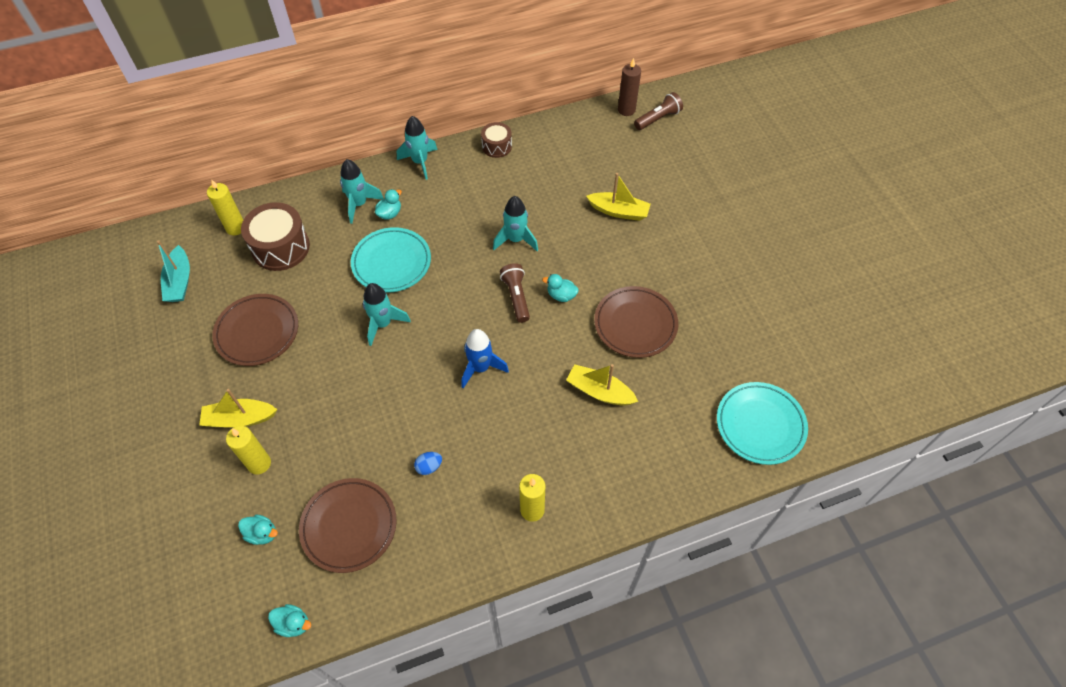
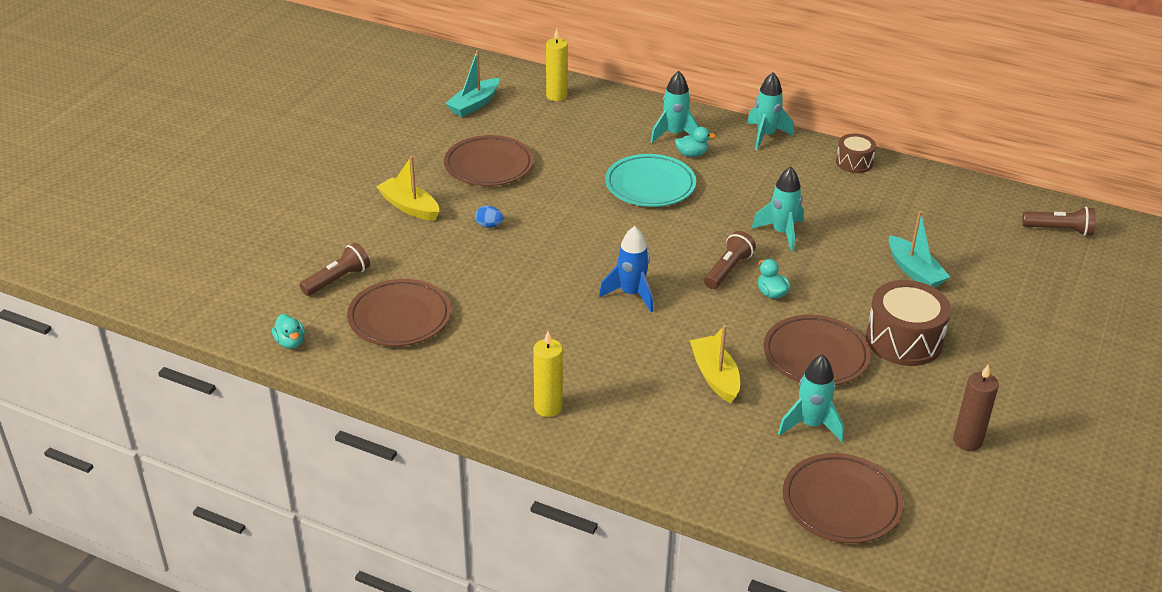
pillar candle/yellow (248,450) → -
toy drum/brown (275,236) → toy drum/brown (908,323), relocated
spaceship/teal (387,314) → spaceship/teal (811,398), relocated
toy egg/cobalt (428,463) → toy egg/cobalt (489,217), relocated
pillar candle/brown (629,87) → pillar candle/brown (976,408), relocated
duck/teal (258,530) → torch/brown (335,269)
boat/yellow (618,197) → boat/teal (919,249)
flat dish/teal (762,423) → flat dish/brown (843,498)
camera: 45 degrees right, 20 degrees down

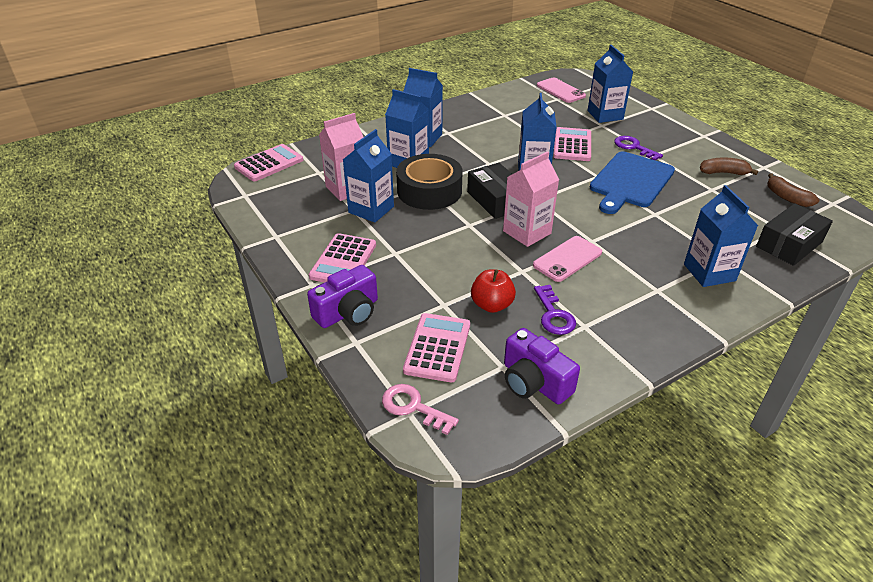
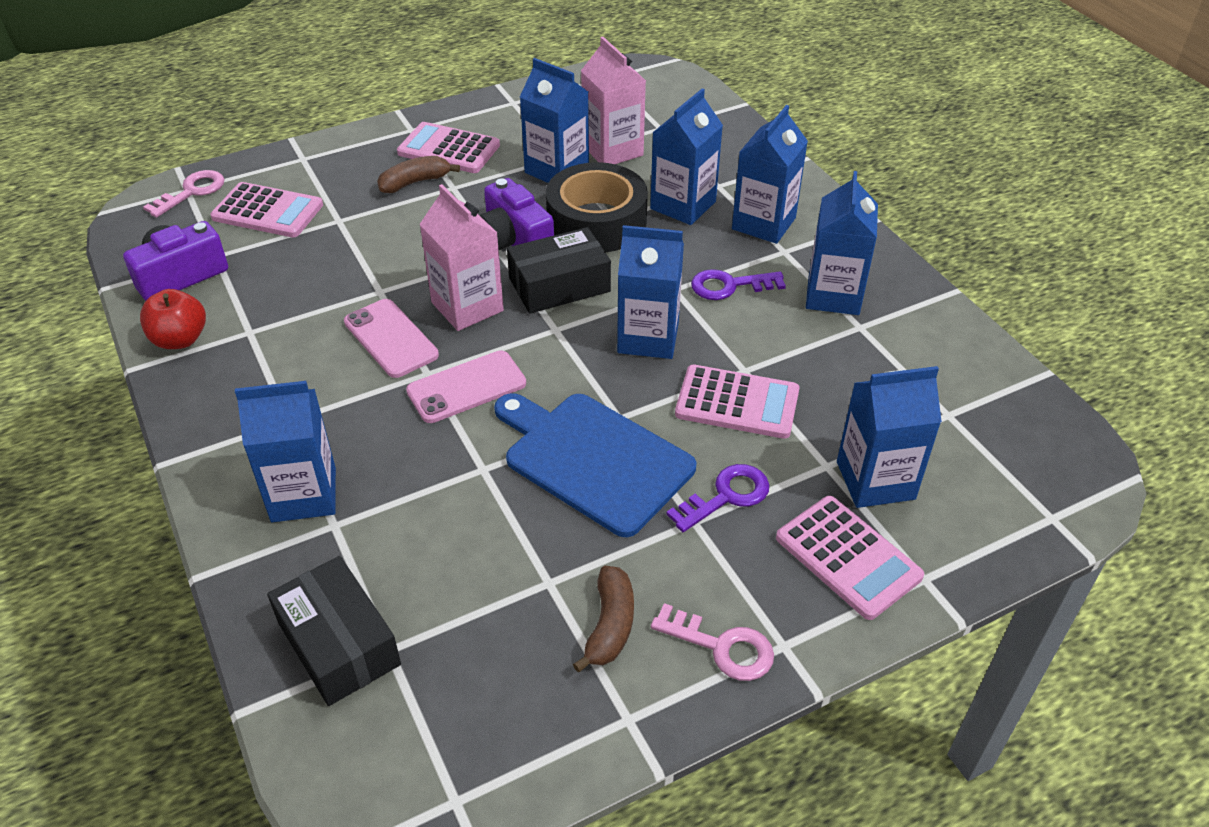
- → door key/pink (712,642)
- → juice carton/cobalt (842,243)
calculator/pink (268,163) → calculator/pink (850,558), relocated
camera/violet (342,296) → camera/violet (517,214), relocated
apple/scarlet (493,291) → apple/scarlet (173,319), relocated
door key/violet (555,310) → door key/violet (738,284), relocated
phone/pink (561,90) → phone/pink (466,387), relocated
toy banana/brown (793,190) → toy banana/brown (418,174), relocated
camera: 95 degrees right, 5 degrees up

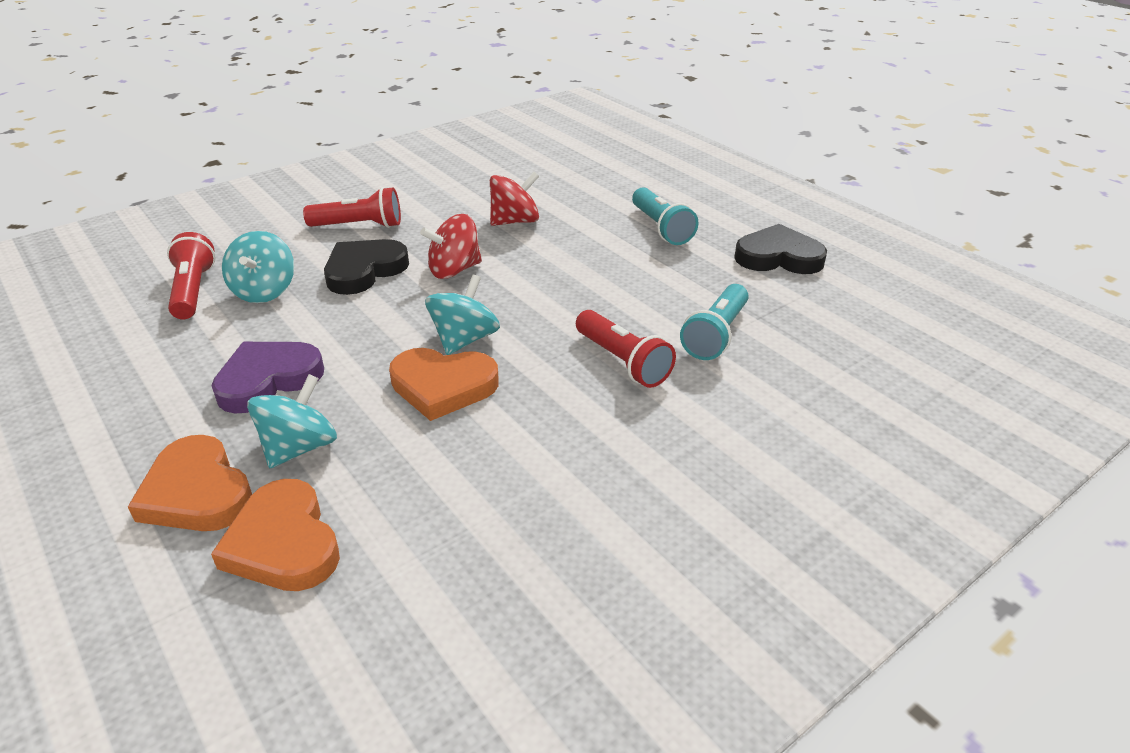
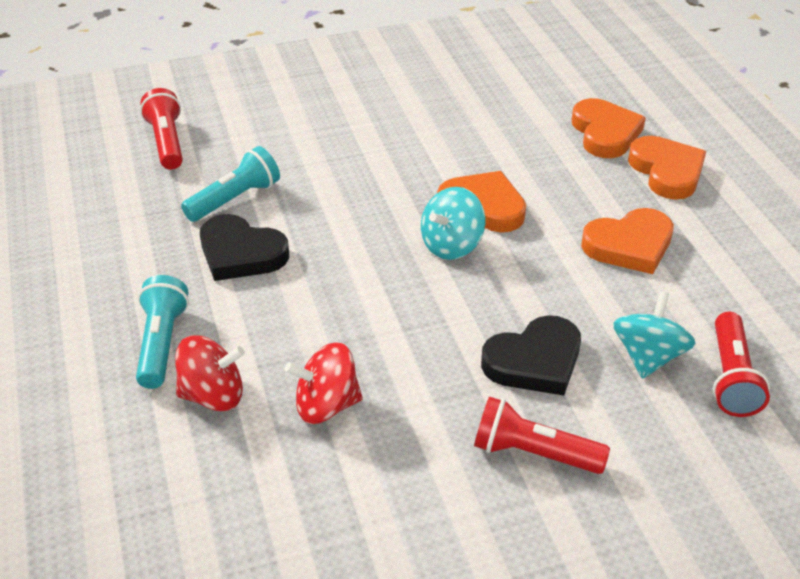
toy top/teal (292,421) → -
toy top/scarlet (451,246) → toy top/scarlet (210,373), relocated
torch/scarlet (626,349) → torch/scarlet (161,129), relocated
heart shape/black (780,249) → heart shape/black (244,247), relocated
heart shape/violet (267,378) → heart shape/orange-coloured (627,241)
camera: 160 degrees left, 5 degrees up

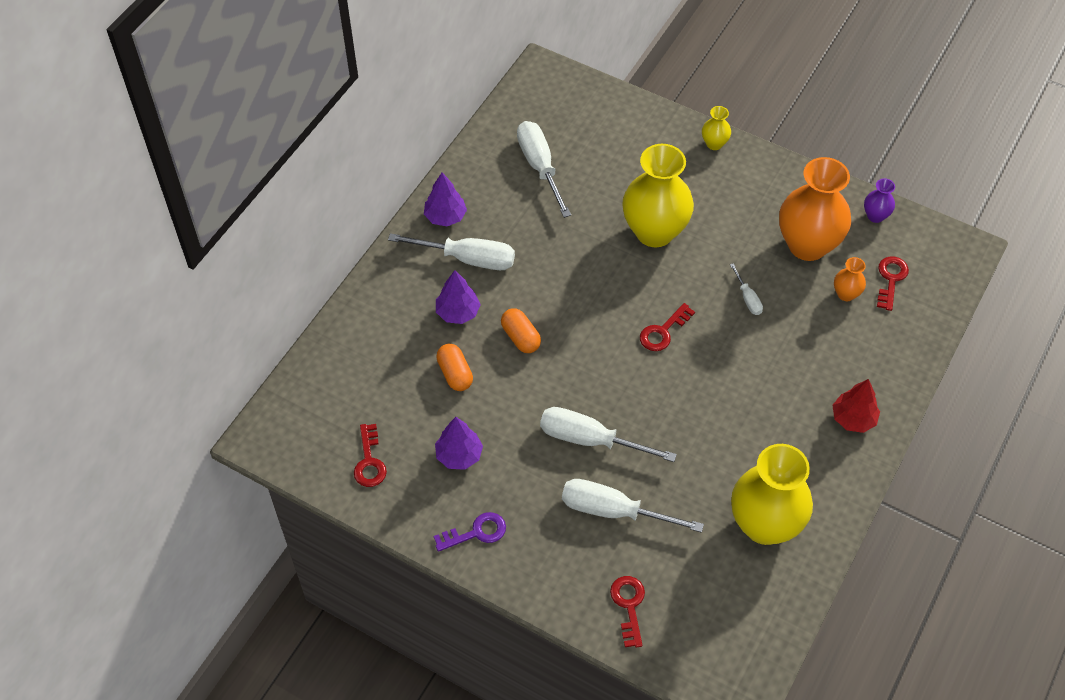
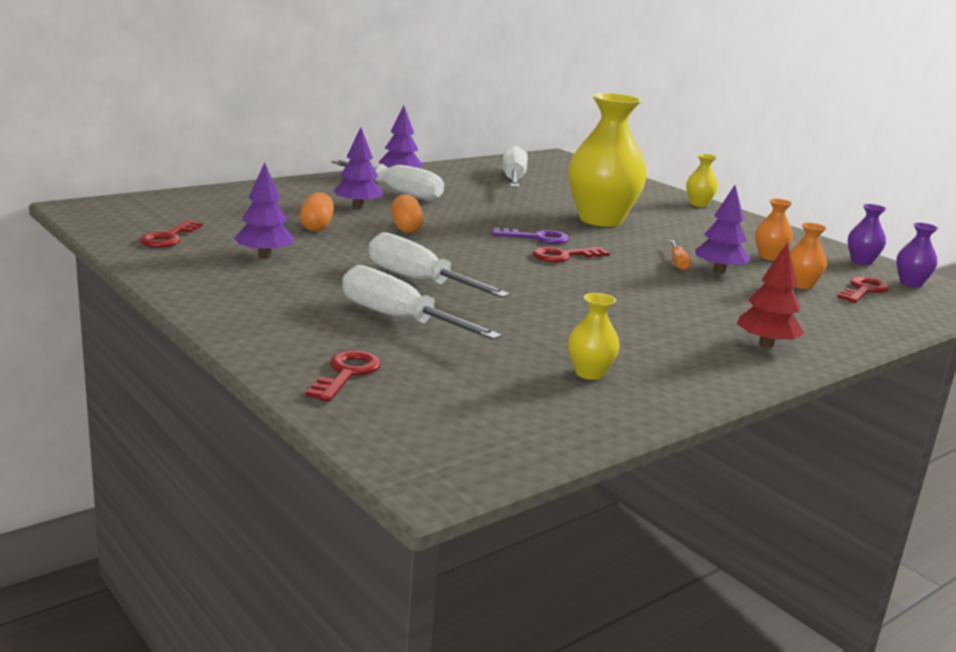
- → fir tree/violet (722,229)
- → tall vase/violet (917,254)
door key/violet (470,532) → door key/violet (530,236), relocated
hand screwdriver/snow-white (746,289) → hand screwdriver/orange-coloured (680,255)
tall vase/yellow (772,494) → tall vase/yellow (594,336), x0.44
tall vase/orange-coloured (815,209) → tall vase/orange-coloured (774,229), x0.44
camera: 20 degrees right, 35 degrees down

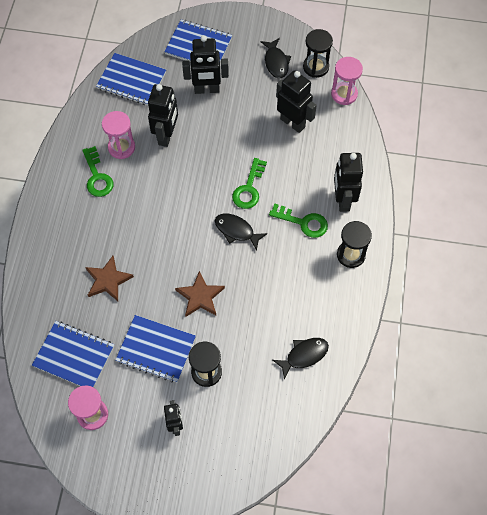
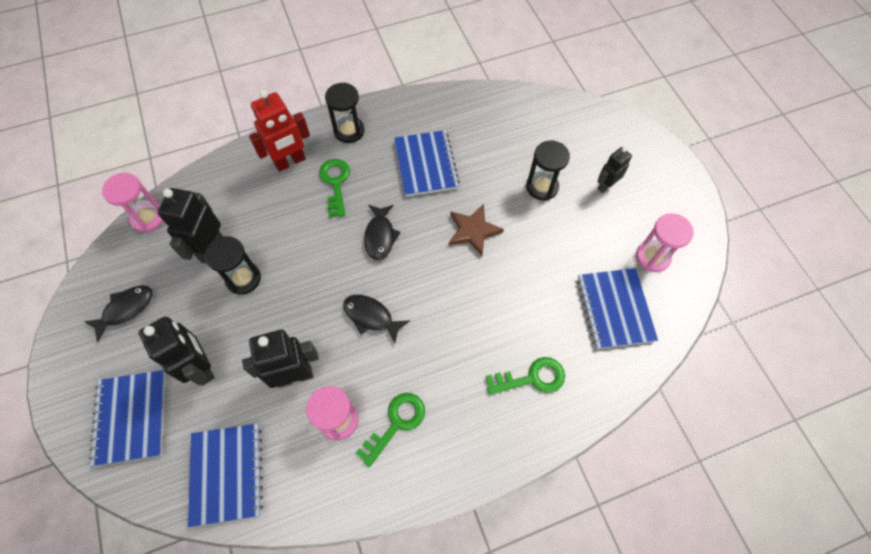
five-pointed star/brown (109,278) → -
exercise book/cobalt (156,348) → exercise book/cobalt (427,163), relocated
door key/emerald (249,183) → door key/emerald (525,376), relocated
fish figure/black (301,359) → fish figure/black (376,319), relocated
sandglass/black (318,53) → sandglass/black (233,265), relocated
toy robot/black (348,182) → toy robot/scarlet (279,131)
camera: 120 degrees left, 0 degrees up

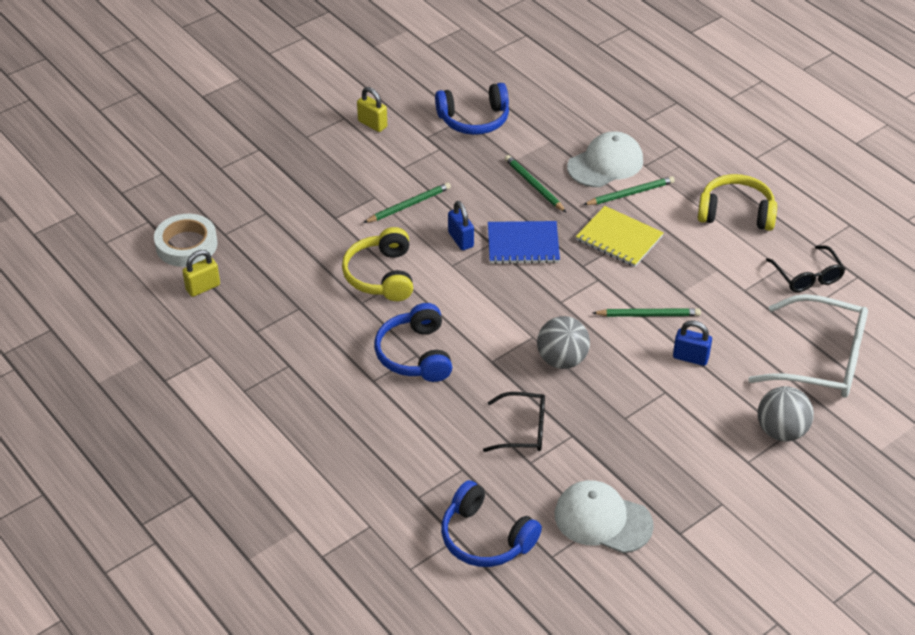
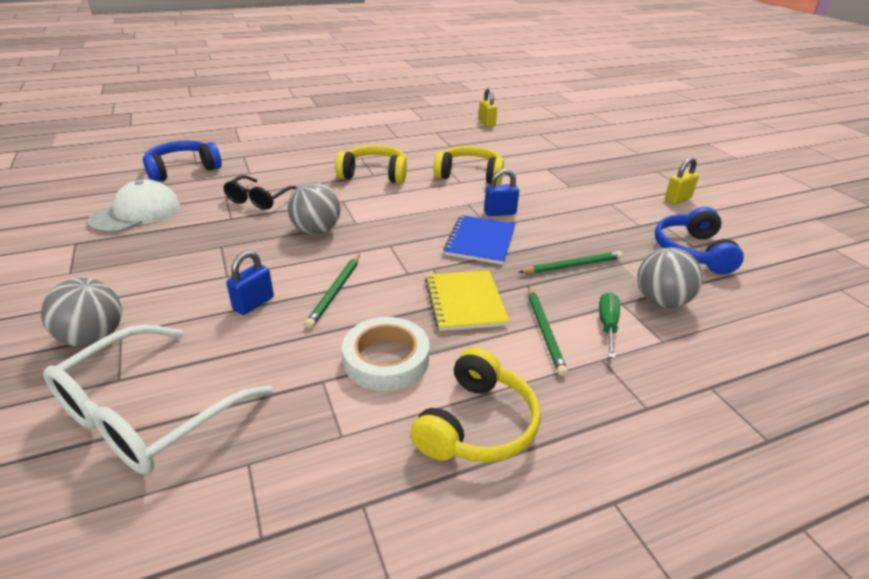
wooden pencil/emerald (407,202) → -
spectacles/black (805,268) → -
- → play ball/gray (670,278)
tape/snow-white (186,240) → tape/snow-white (385,354), relocated
peaked cap/snow-white (605,159) → hand screwdriver/emerald (609,325)
over-ear headphones/cobalt (413,342) → over-ear headphones/yellow (371,164)
exercise book/yellow (620,236) → exercise book/yellow (467,301), 60 degrees counterclockwise
camera: 105 degrees right, 10 degrees down

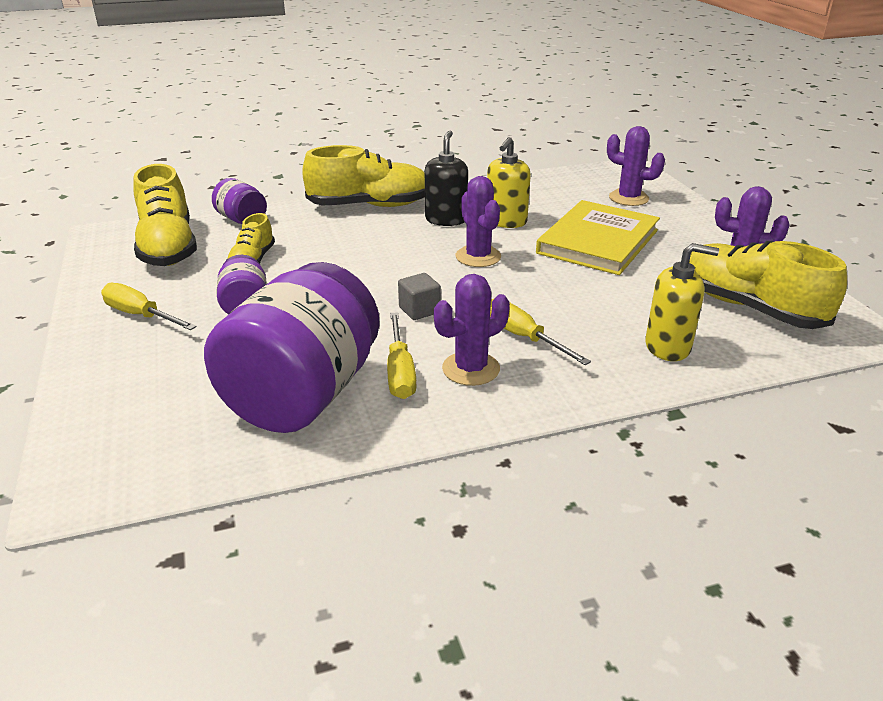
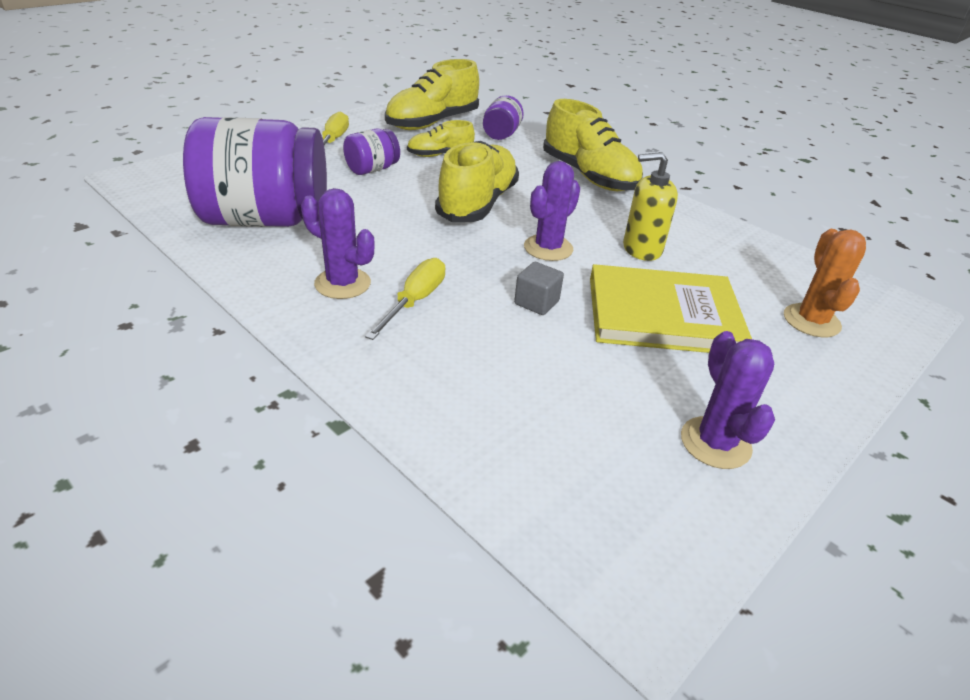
hand screwdriver/yellow (402,355) → -
pump bottle/black (446,178) → -
pump bottle/yellow (682,302) → -
solid cube/gray (419,296) → solid cube/gray (539,288), relocated
lace-up shoe/yellow (768,285) → lace-up shoe/yellow (477,181), relocated
saguaro cactus/violet (636,166) → saguaro cactus/orange-coloured (825,283)
camera: 60 degrees right, 5 degrees up

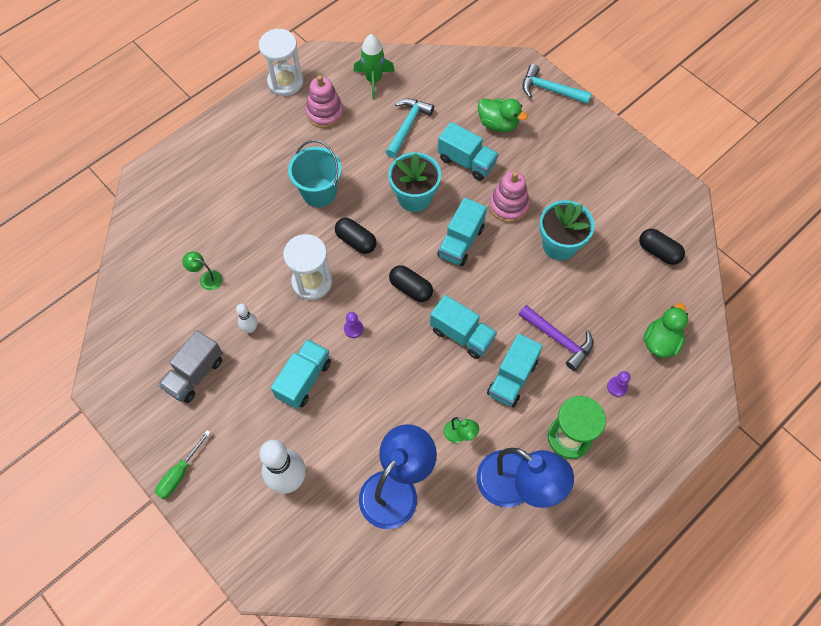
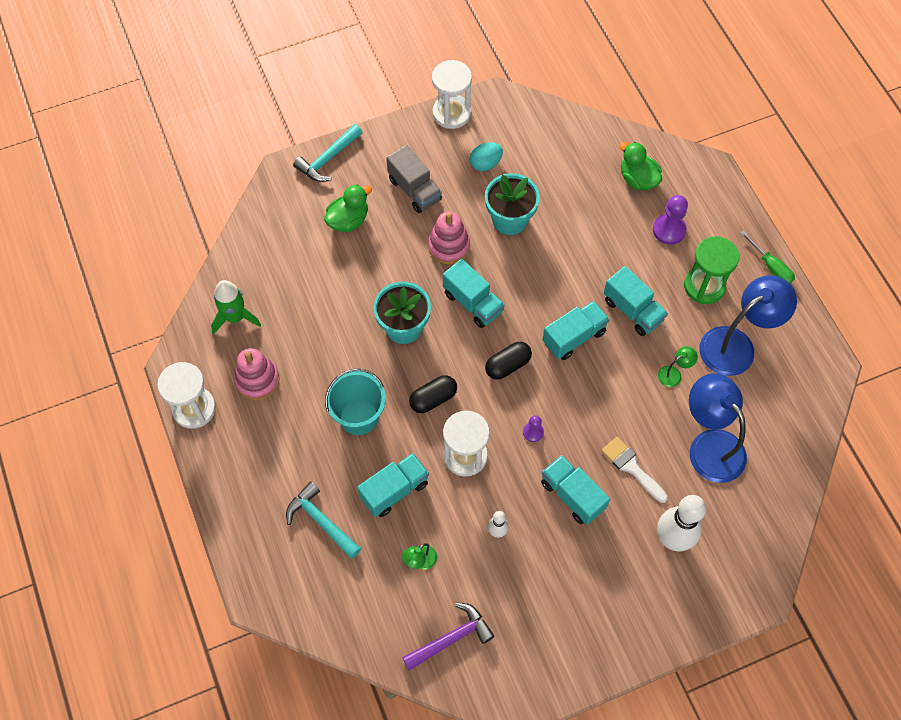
pill shape/black (662,247) → -
- → sandglass/snow-white (452,94)
- → toy egg/teal (486,156)
- → paint brush/snow-white (634,470)
hand screwdriver/emerald (183,464) → hand screwdriver/emerald (767,257), relocated
truck/gray (190,366) → truck/gray (414,179), relocated
hammer/teal (410,128) → hammer/teal (323,520), relocated
truck/teal (468,151) → truck/teal (393,485), relocated
hammer/violet (556,338) → hammer/violet (448,636), relocated
pawn/violet (618,384) → pawn/violet (670,220), x1.73
camera: 70 degrees left, 0 degrees up

